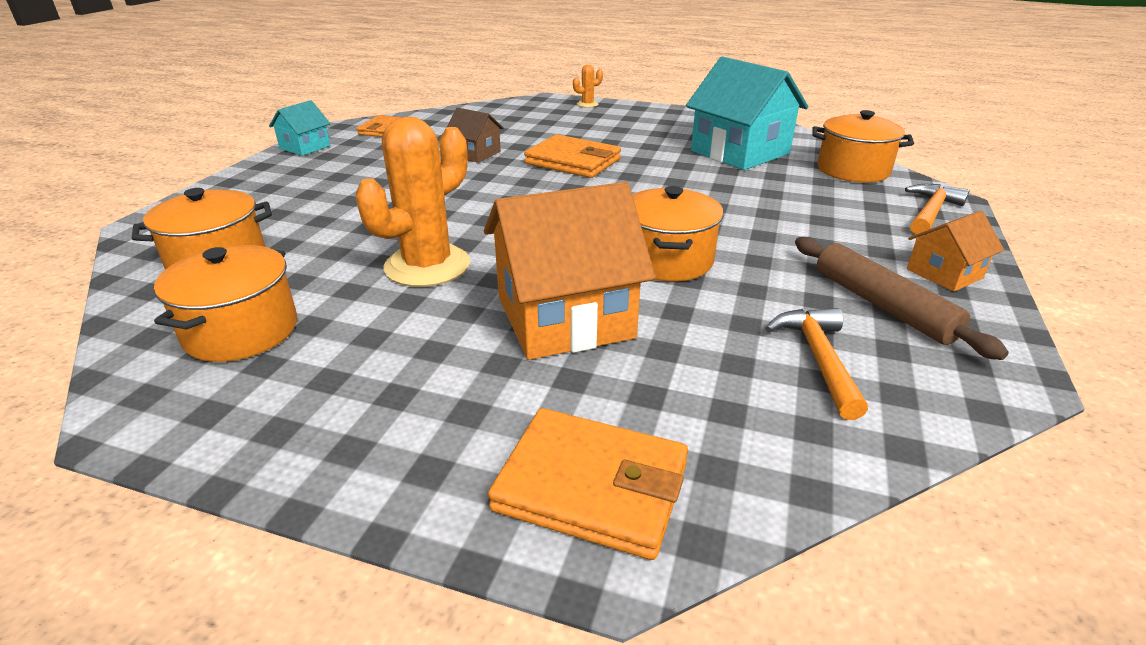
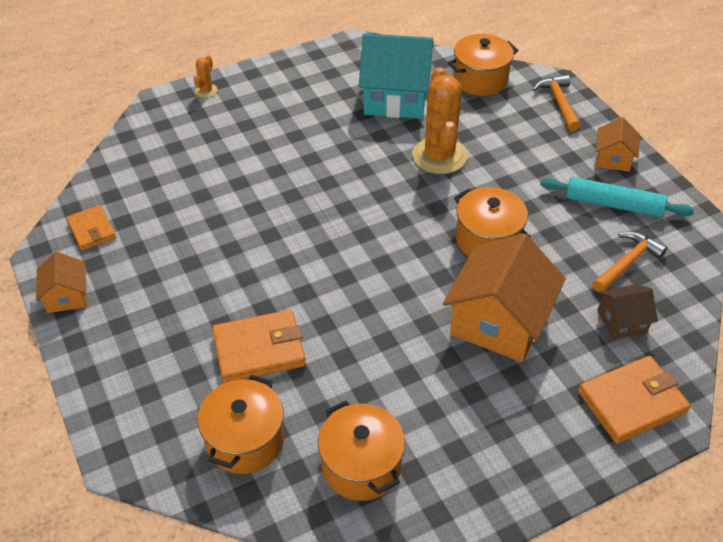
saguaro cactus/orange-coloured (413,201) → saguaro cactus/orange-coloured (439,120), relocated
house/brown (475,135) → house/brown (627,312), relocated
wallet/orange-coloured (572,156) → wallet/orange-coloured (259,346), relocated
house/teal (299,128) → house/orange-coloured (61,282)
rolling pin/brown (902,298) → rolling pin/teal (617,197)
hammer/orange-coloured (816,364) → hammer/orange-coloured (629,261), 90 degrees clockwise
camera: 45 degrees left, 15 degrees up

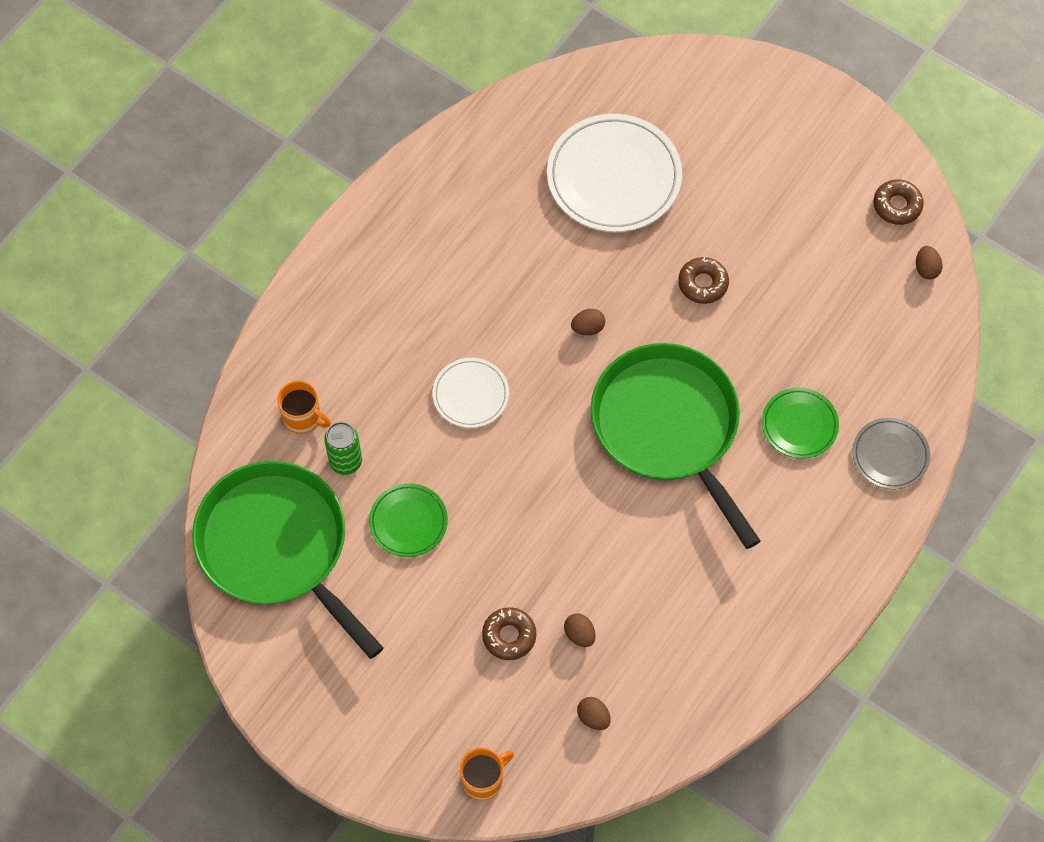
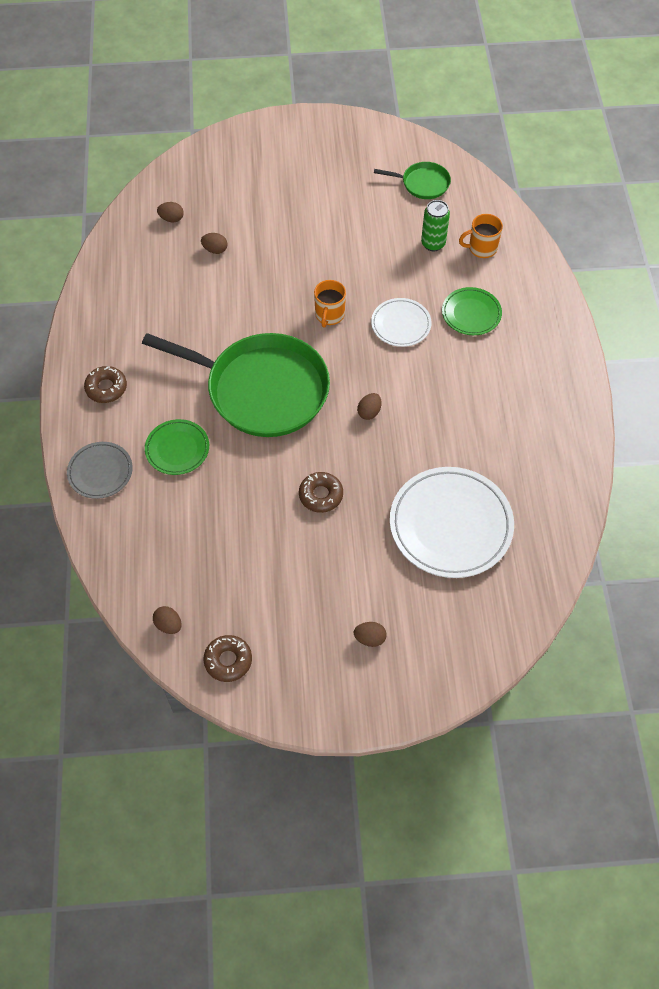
- → toy egg/brown (370,634)
flat dish/emerald (408,520) → flat dish/emerald (472,311), relocated
mug/orange-coloured (487,774) → mug/orange-coloured (330,304), relocated
doughnut/brown (509,633) → doughnut/brown (105,384), relocated
frying pan/emerald (288,560) → frying pan/emerald (412,180), x0.45
camera: 140 degrees right, 5 degrees down

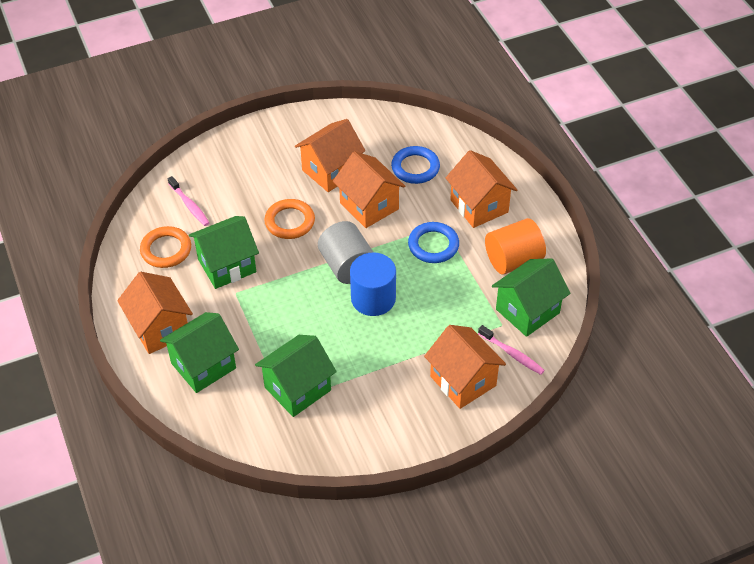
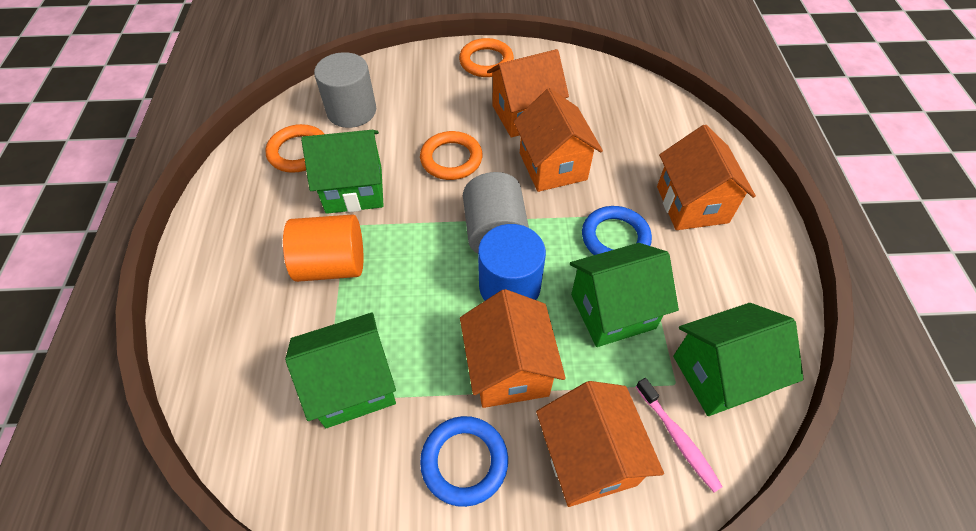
- → hoop/orange-coloured (486,57)
house/orange-coloured (155,313) → house/orange-coloured (513,348), relocated
house/emerald (199,352) → house/emerald (624,295), relocated
hoop/cobalt (415,165) → hoop/cobalt (464,461), relocated
cylinder/orange-coloured (515,246) → cylinder/orange-coloured (323,248), relocated
dental brush/pink (188,201) → cylinder/gray (345,90)
camera: 20 degrees right, 5 degrees up

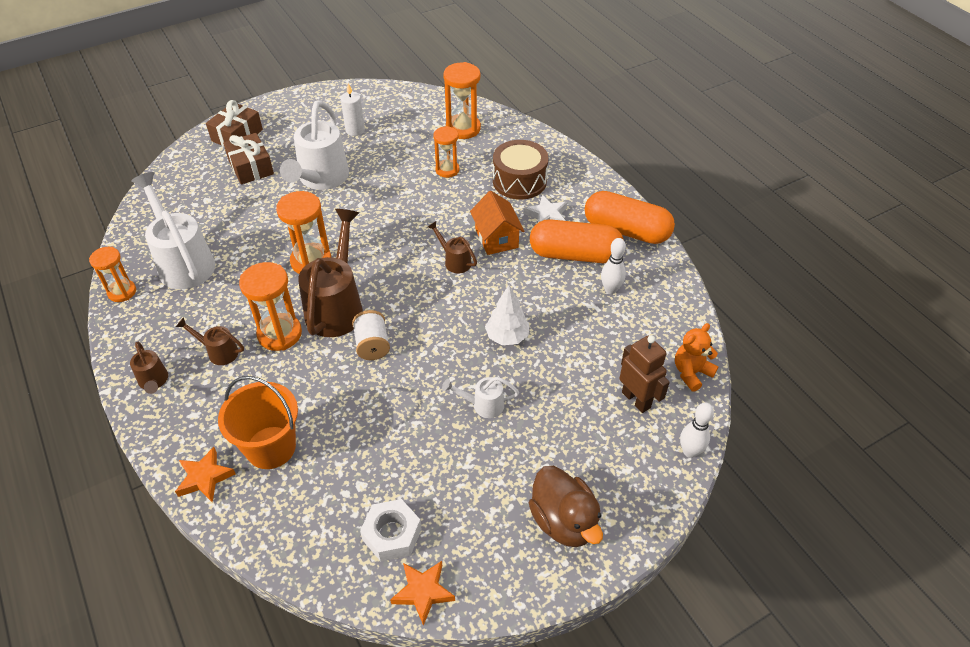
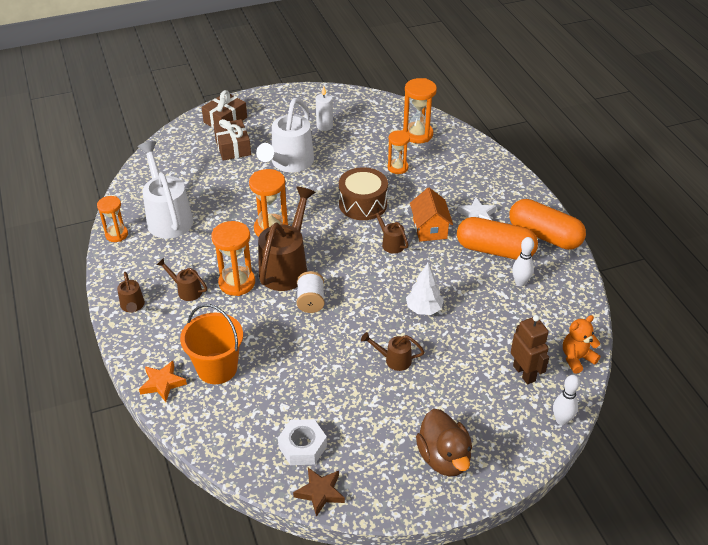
toy drum/brown (521,170) → toy drum/brown (363,193), relocated
five-pointed star/orange-coloured (422,593) → five-pointed star/brown (319,492)
watering pot/snow-white (480,397) → watering pot/brown (393,351)
camera: 10 degrees right, 5 degrees down

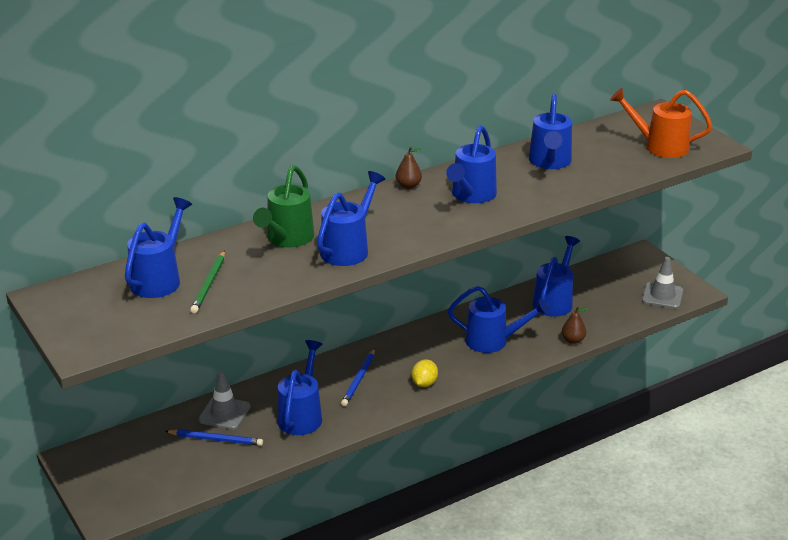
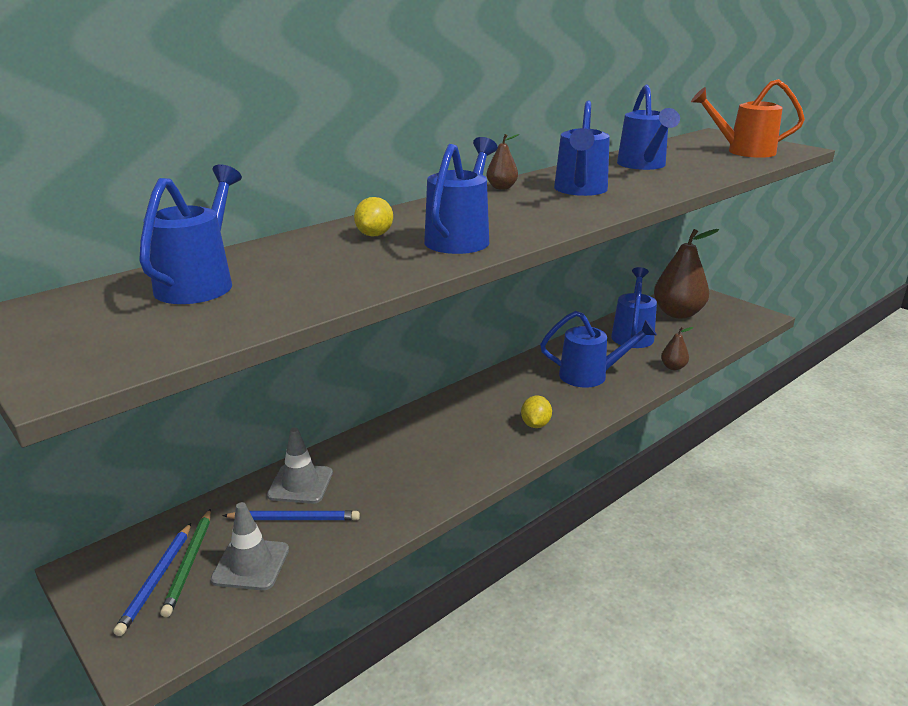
watering pot/cobalt (299,387) → -
- → pear fruit/brown (686,274)
wooden pencil/emerald (207,281) → wooden pencil/emerald (185,563), relocated
wooden pencil/cobalt (358,377) → wooden pencil/cobalt (152,579), relocated
safety cone/gray (662,283) → safety cone/gray (249,546), relocated
watering pot/emerald (283,206) → lemon/yellow (373,217)
camera: 10 degrees left, 5 degrees down

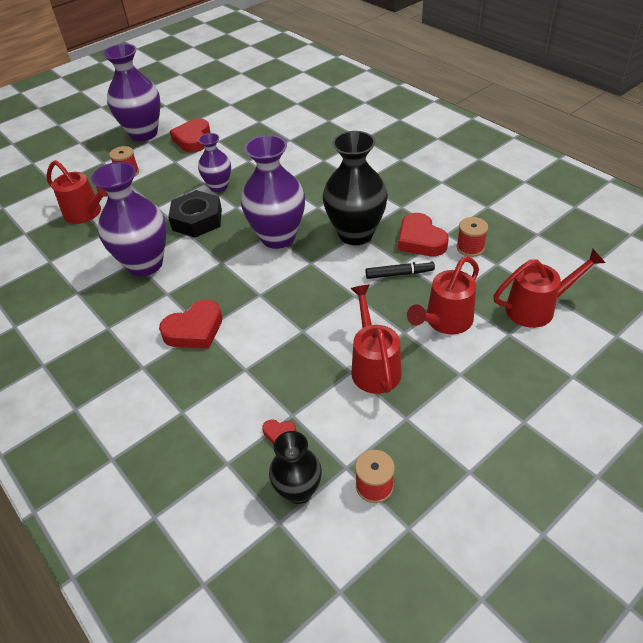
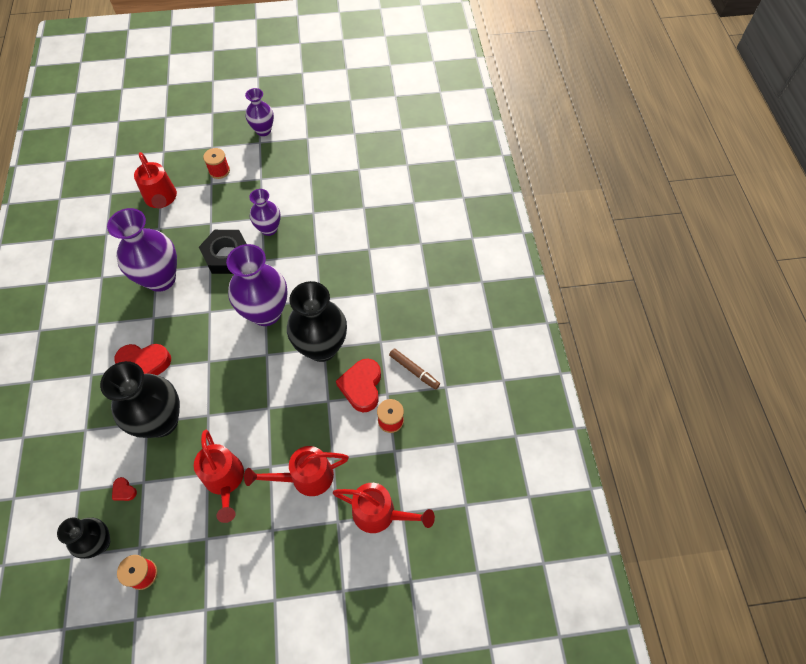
heart shape/scarlet (190,135) → -
marker pen/black (400,269) → -
- → tall vase/black (140,399)
- → marker pen/brown (414,369)
watering pot/scarlet (376,339) → watering pot/scarlet (219,476), 135 degrees clockwise
tall vase/violet (131,92) → tall vase/violet (259,112), x0.58
camera: 30 degrees right, 15 degrees up

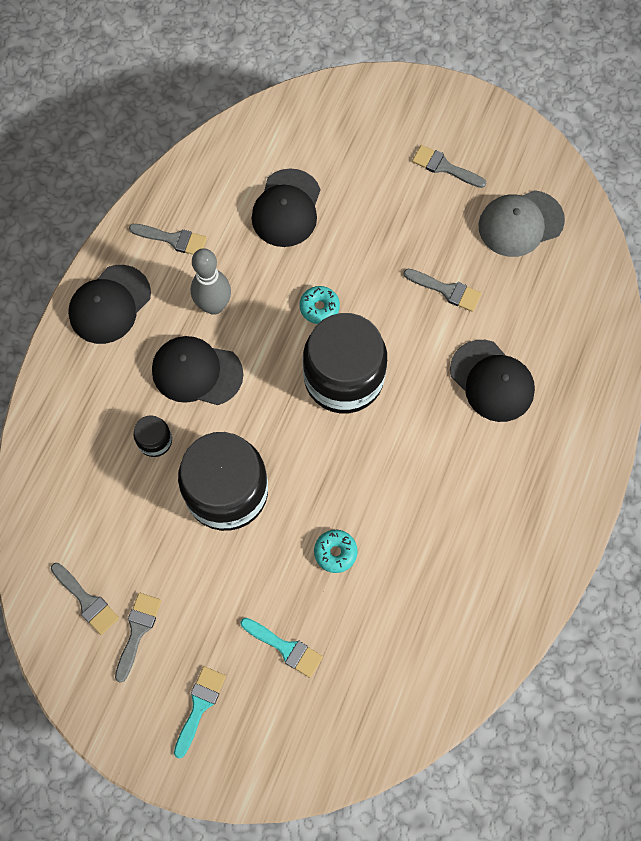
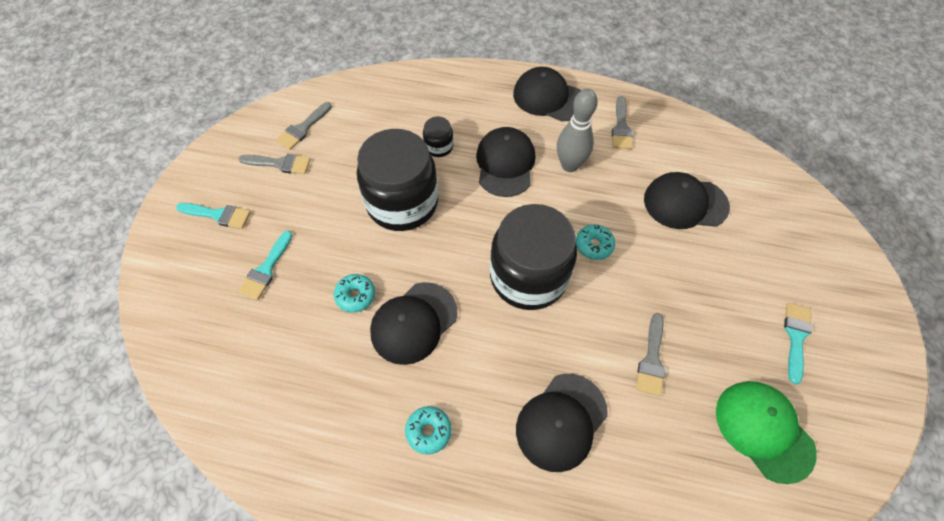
- → peaked cap/black (414,323)
- → doughnut/teal (428,430)
paint brush/gray (449,166) → paint brush/teal (798,343)
peaked cap/gray (521,223) → peaked cap/emerald (766,432)
camera: 80 degrees right, 10 degrees down

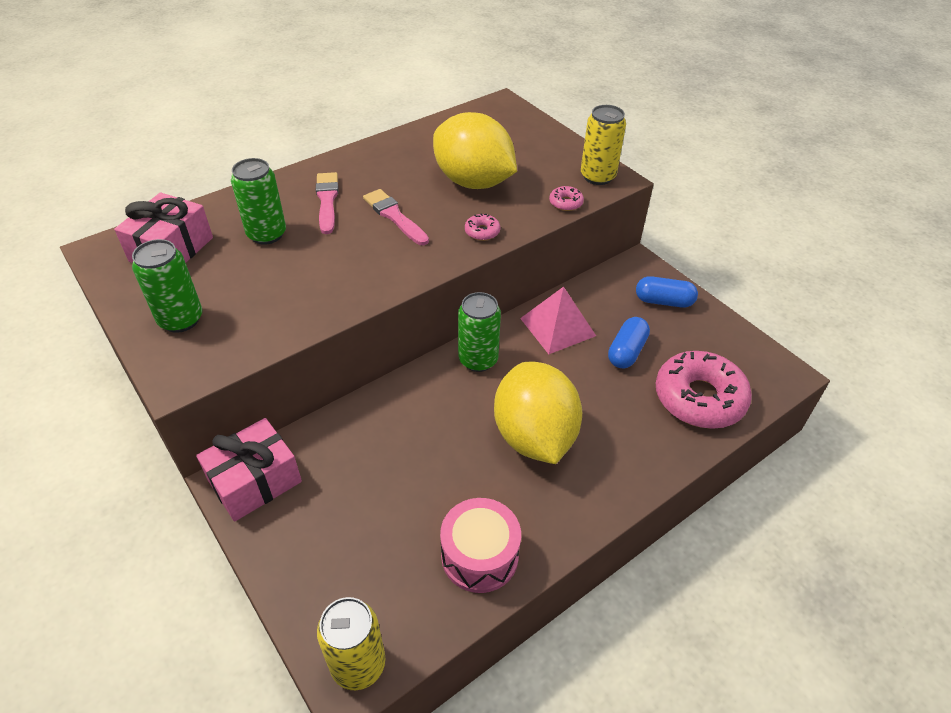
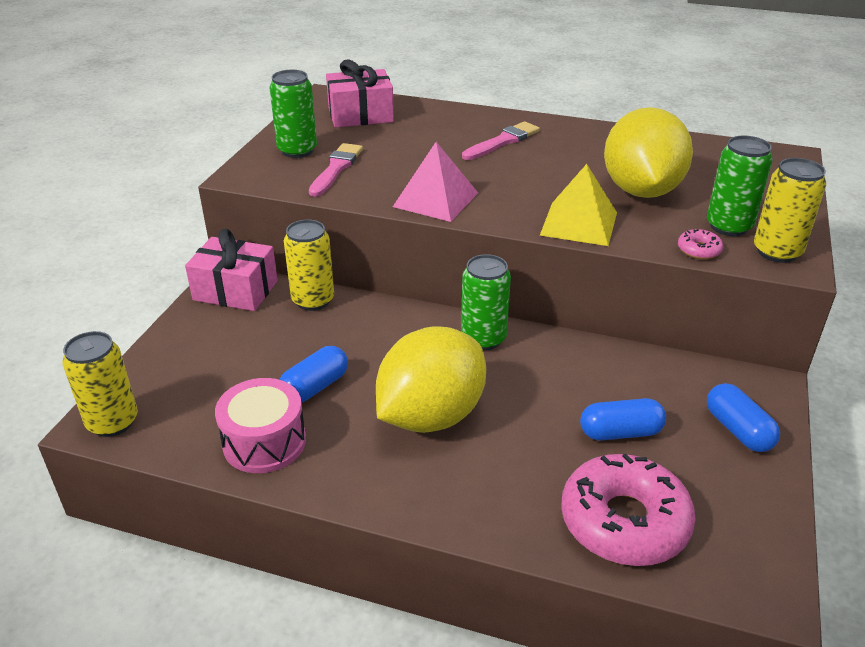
- → pill shape/cobalt (313,374)
- → can/yellow (309,265)
can/emerald (258,201) → can/emerald (740,185), relocated
paint brush/pink (396,217) → paint brush/pink (336,170), relocated
pyramid shape/pink (558,320) → pyramid shape/pink (435,182), relocated
doughnut/pink (482,227) → pyramid shape/yellow (578,205)
camera: 55 degrees right, 10 degrees down

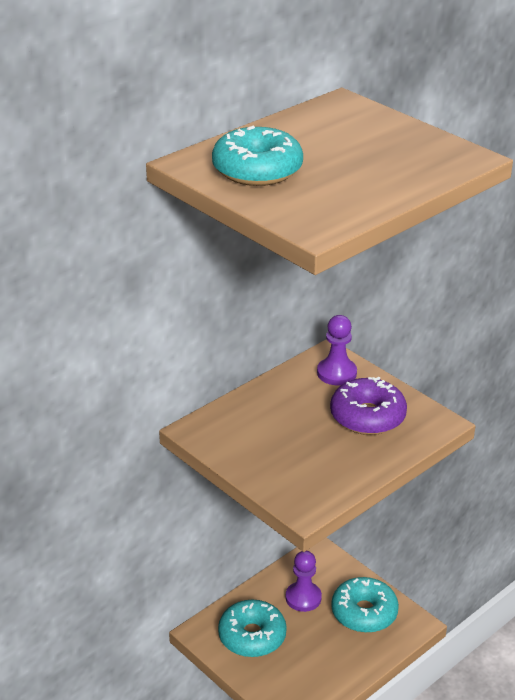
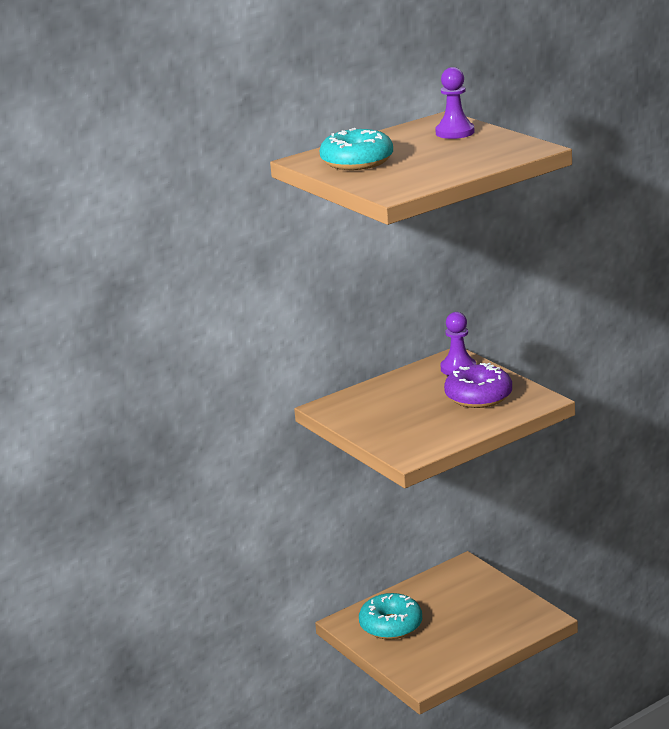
doughnut/teal (365,605) → -
pawn/violet (303,581) → pawn/violet (455,103), relocated
camera: 10 degrees right, 10 degrees down

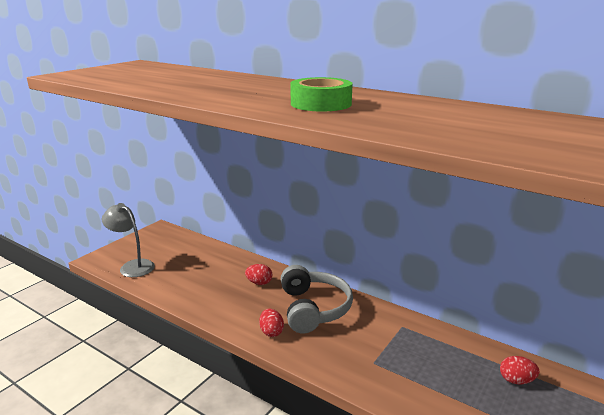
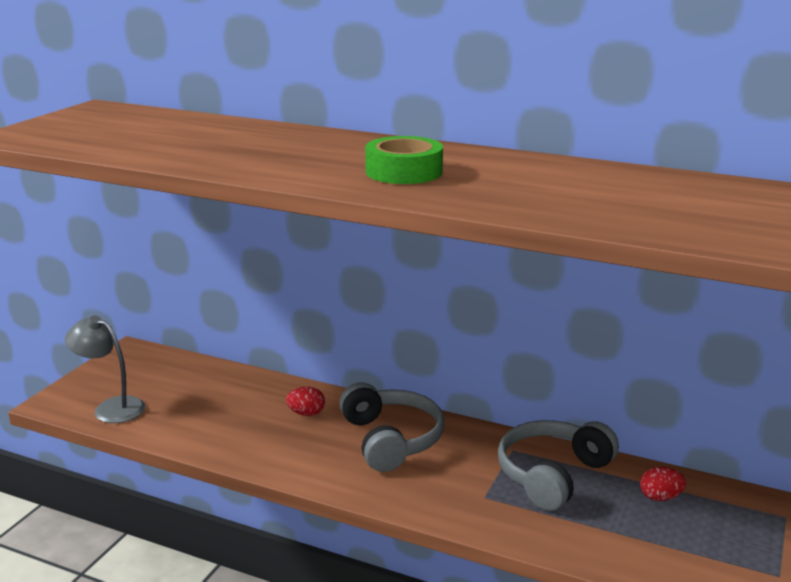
toy egg/scarlet (271,323) → -
- → over-ear headphones/gray (558,465)
camera: 10 degrees left, 0 degrees up

